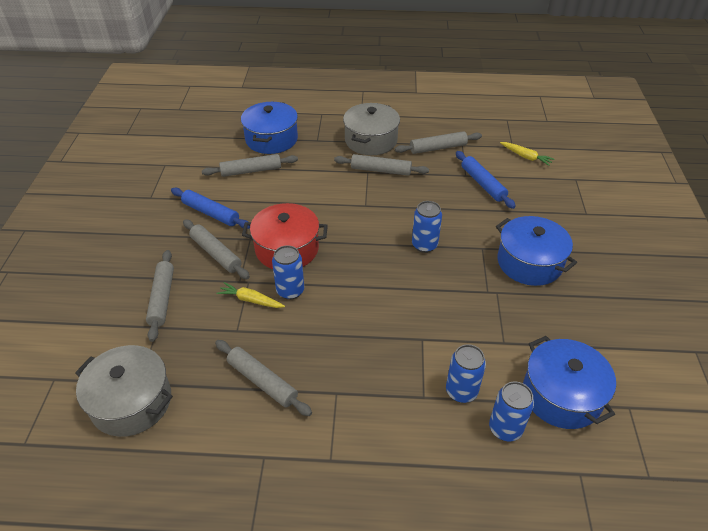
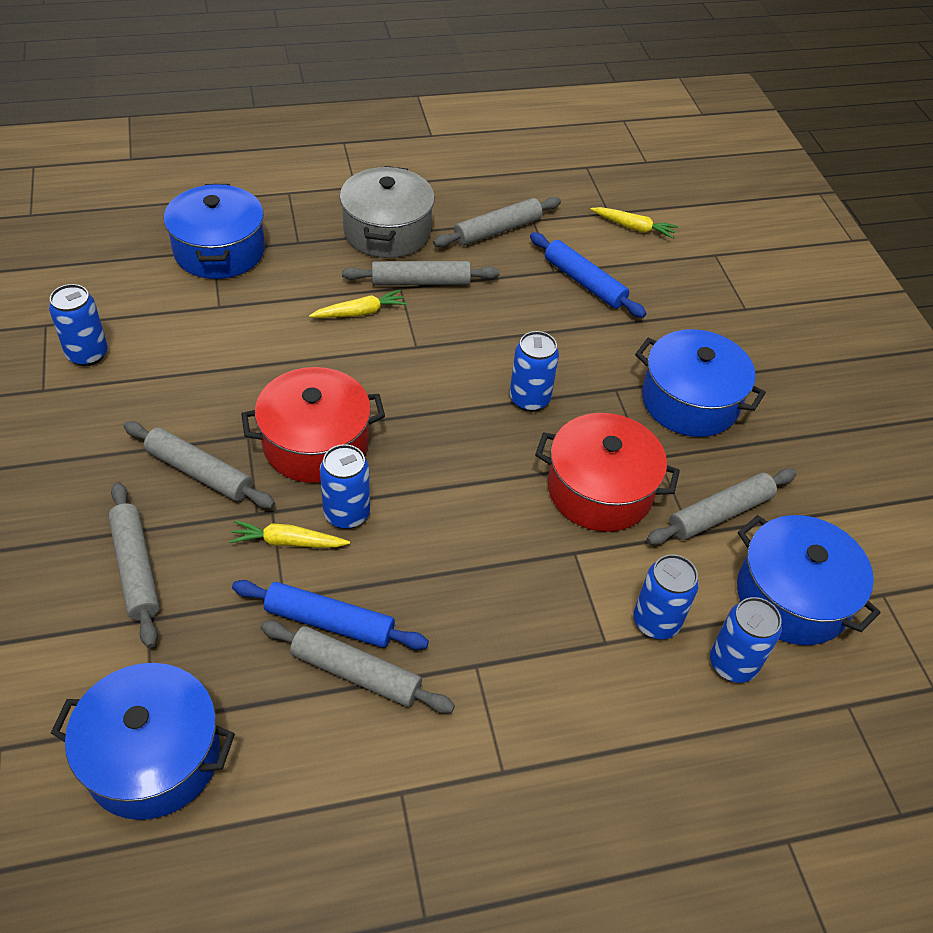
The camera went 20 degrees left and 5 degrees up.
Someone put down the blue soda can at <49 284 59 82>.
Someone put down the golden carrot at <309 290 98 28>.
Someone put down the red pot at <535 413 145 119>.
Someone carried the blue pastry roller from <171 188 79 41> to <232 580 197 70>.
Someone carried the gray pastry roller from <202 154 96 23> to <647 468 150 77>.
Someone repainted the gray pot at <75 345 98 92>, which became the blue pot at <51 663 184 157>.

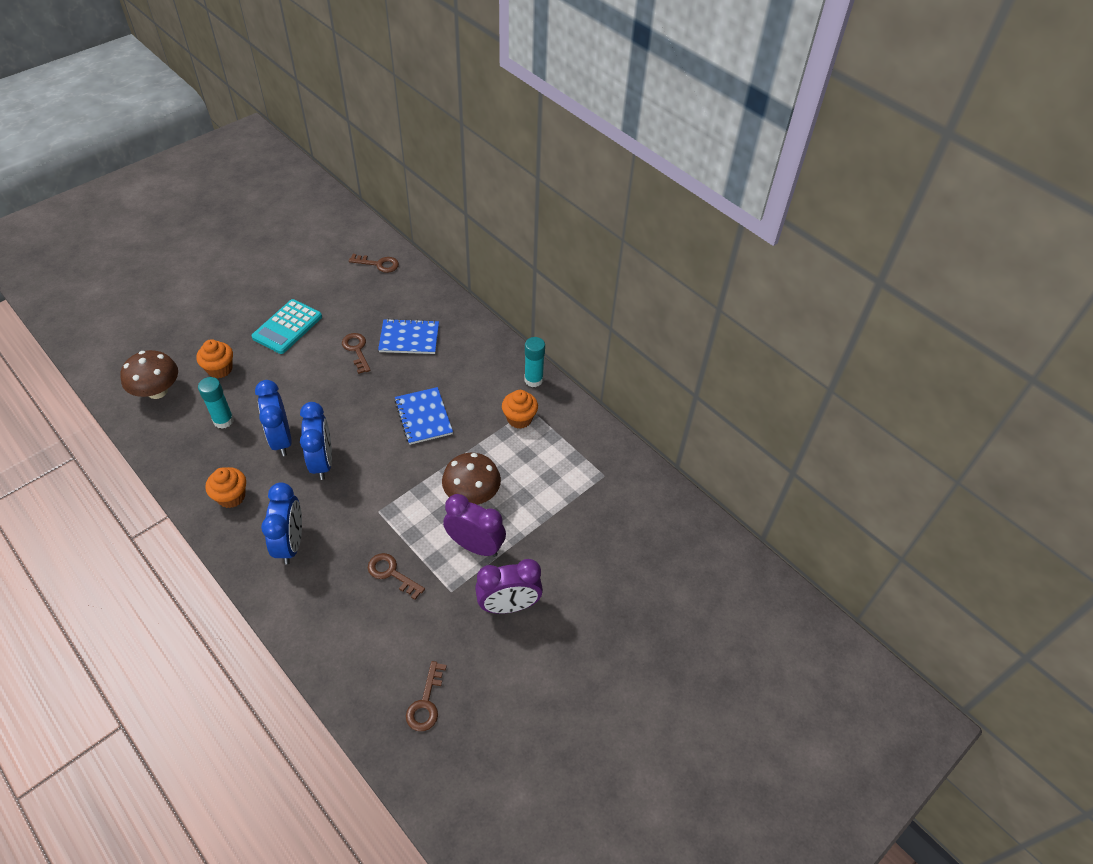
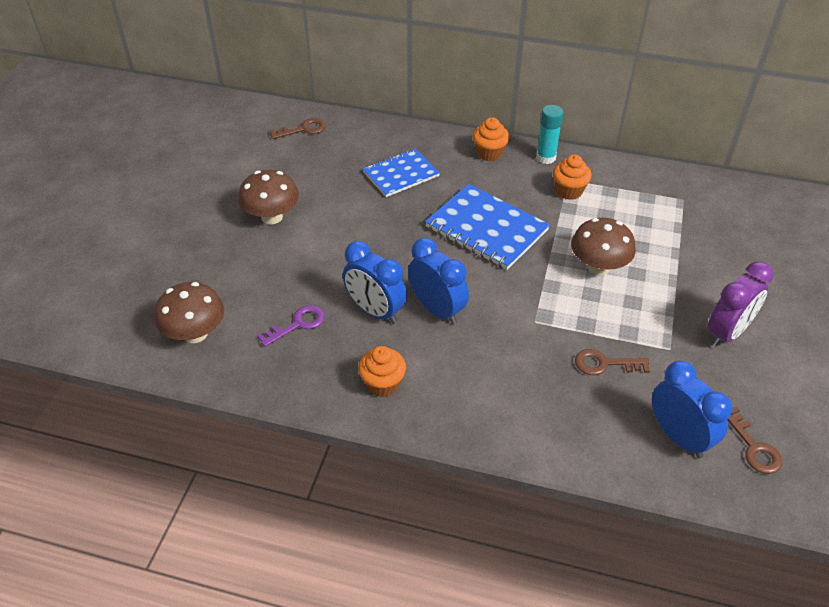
The camera went 30 degrees left and 5 degrees down.
Someone took away the dark brown latchkey at <342 333 29 41>.
Someone took away the violet bedside clock at <443 494 63 63>.
Someone carried the orange muffin from <196 339 37 39> to <472 117 37 44>.
Someone carried the blue bedside clock from <261 482 41 83> to <652 361 80 97>.
Someone swapped the teal glue stick at <198 377 36 52> for the violet latchkey at <257 305 68 42>.
Someone swapped the teal calculator at <251 299 71 55> for the dark brown mushroom at <238 170 61 55>.
Someone scaled the blue notepad at <394 387 59 58> by 1.50.

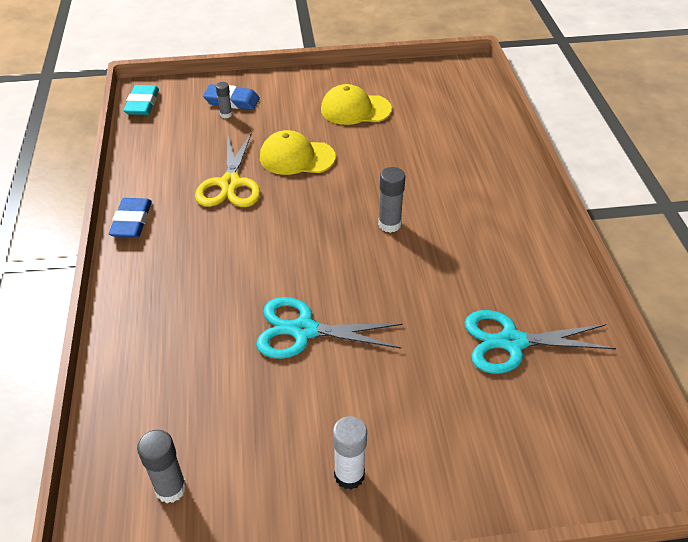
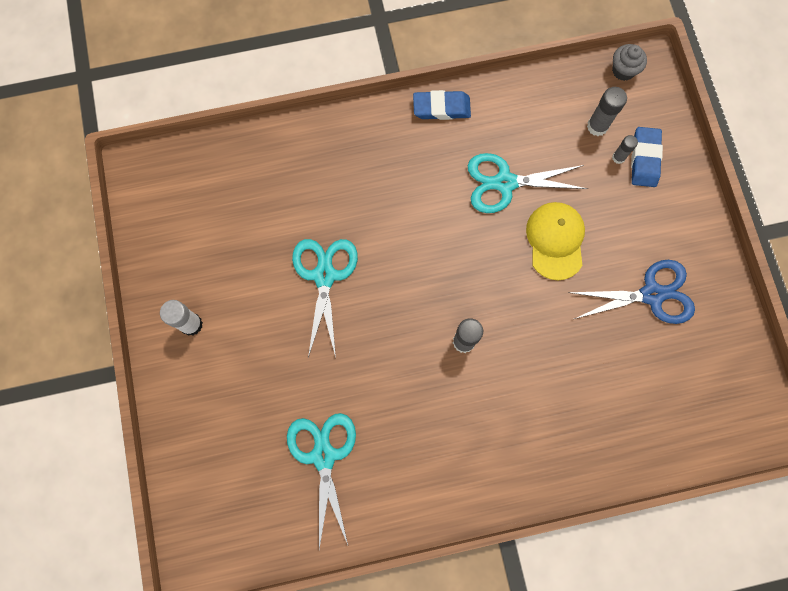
The camera went 85 degrees right and 30 degrees up.
Someone carried the gray glue stick from <137 430 49 73> to <587 87 40 49>.
Someone swapped the teal eraser at <123 85 36 30> for the gray muffin at <612 44 35 37>.
Someone swapped the golden cap at <321 84 71 41> for the blue scissors at <568 260 127 64>.
Someone repainted the golden scissors at <195 132 65 75>, which became the teal scissors at <468 153 120 60>.

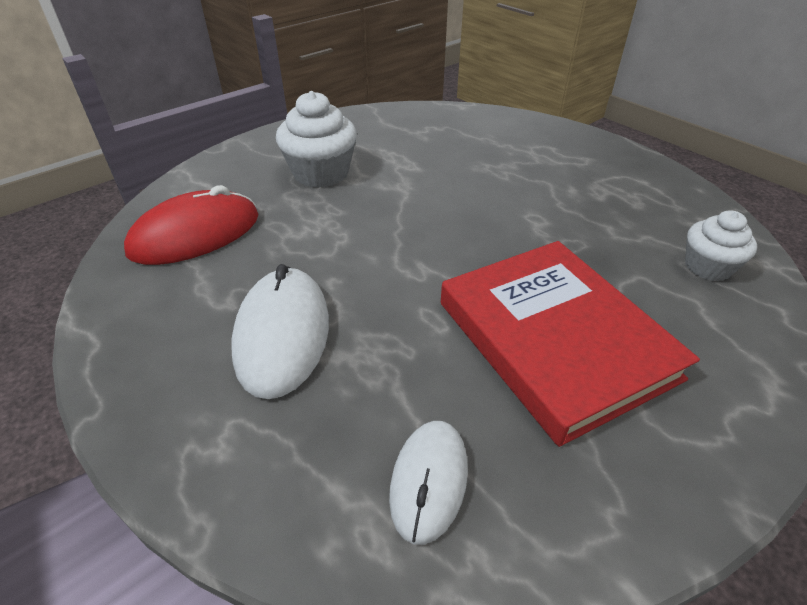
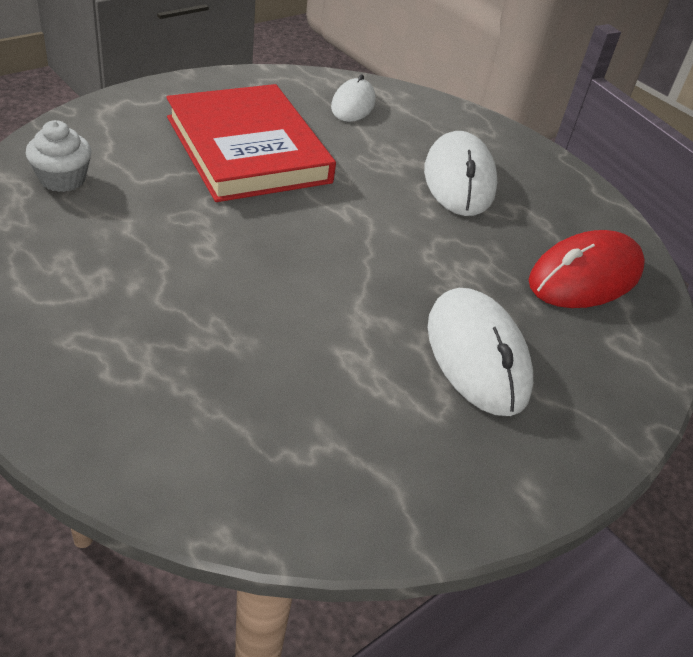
The camera went 175 degrees right and 0 degrees up.
Someone swapped the snow-white muffin at <276 91 81 97> for the snow-white computer mouse at <428 288 105 128>.

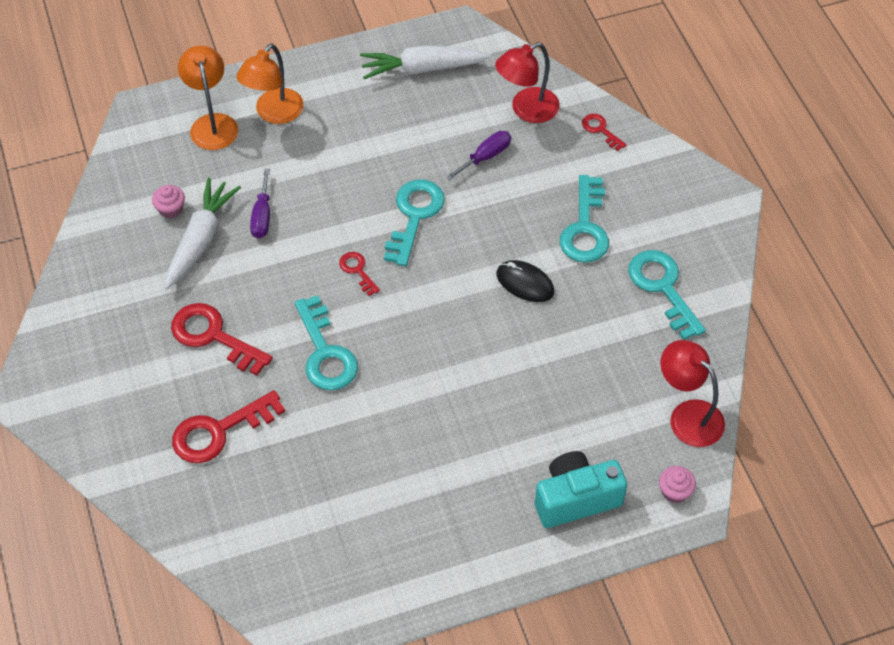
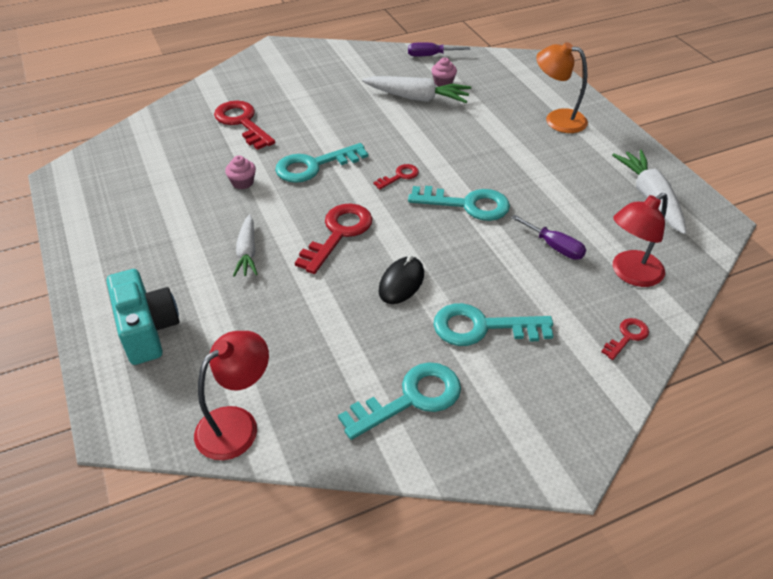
The camera went 85 degrees right and 10 degrees down.
Someone took away the orange lamp at <178 45 60 105>.
Someone put down the snow-white carrot at <233 214 25 63>.
Someone carried the red latchkey from <171 303 102 73> to <295 204 77 70>.
Someone carried the violet flat screwdriver from <250 168 20 70> to <408 42 62 14>.
Someone carried the rose-pink muffin from <659 466 37 37> to <225 156 31 33>.
Someone rotated the red lamp at <495 42 65 81> by 90 degrees counterclockwise.

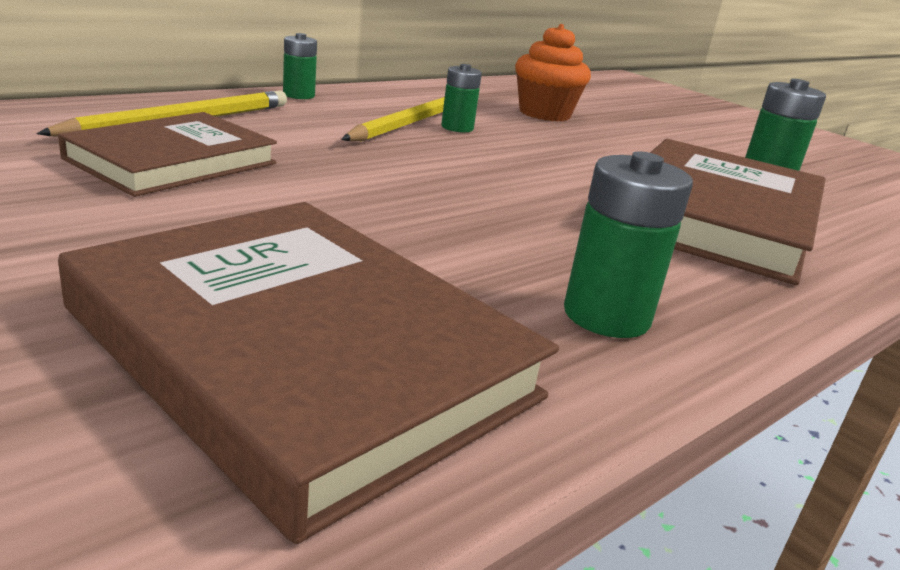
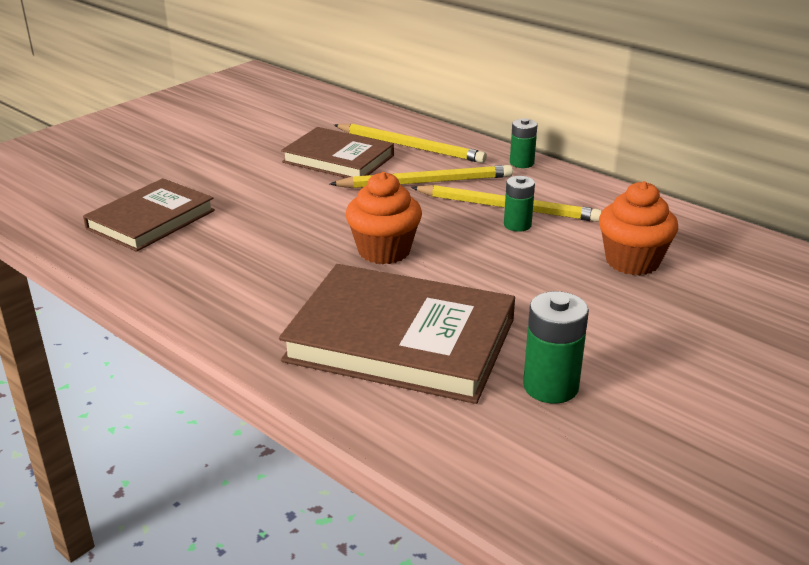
The camera went 85 degrees right and 5 degrees up.
Someone took away the leaf-green power cell at <564 151 129 187>.
Someone put down the golden lead pencil at <330 165 183 23>.
Someone put down the orange muffin at <346 172 76 92>.
Someone scaled the dark brown hardcover at <58 202 501 342> by 0.64.

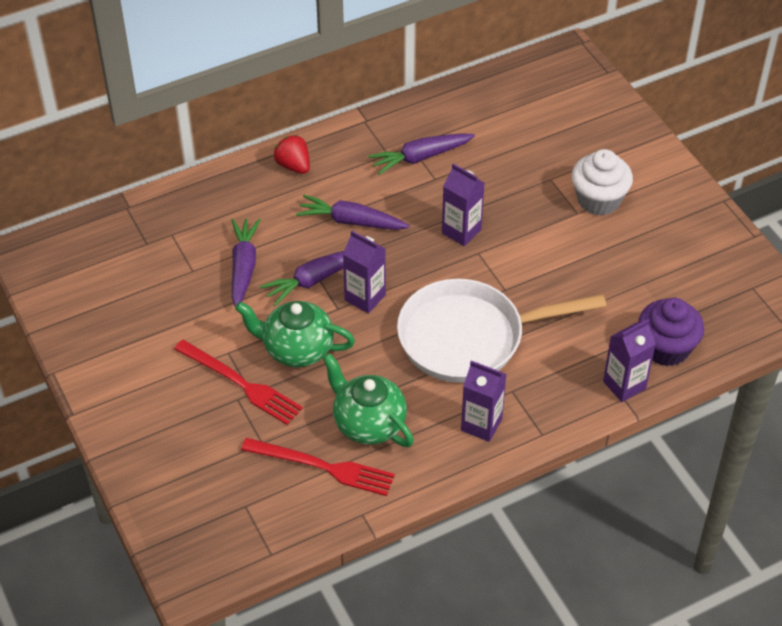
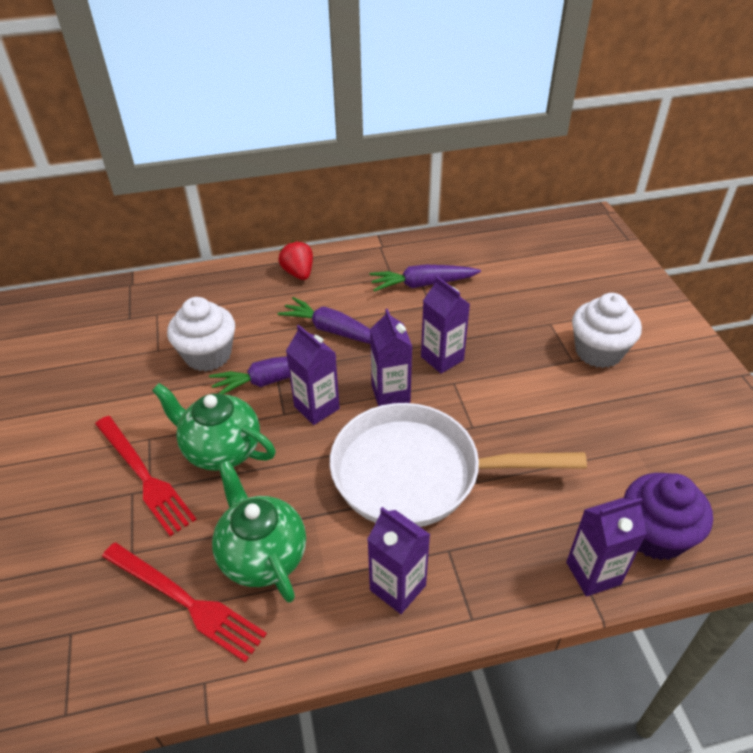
The camera went 15 degrees right and 5 degrees down.
Someone put down the violet juice carton at <370 309 42 97>.
Someone swapped the violet carrot at <231 219 30 88> for the snow-white muffin at <167 297 68 75>.

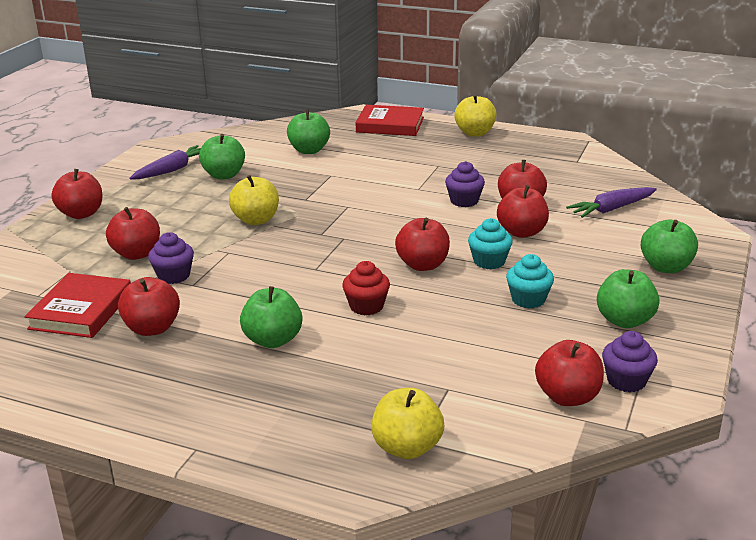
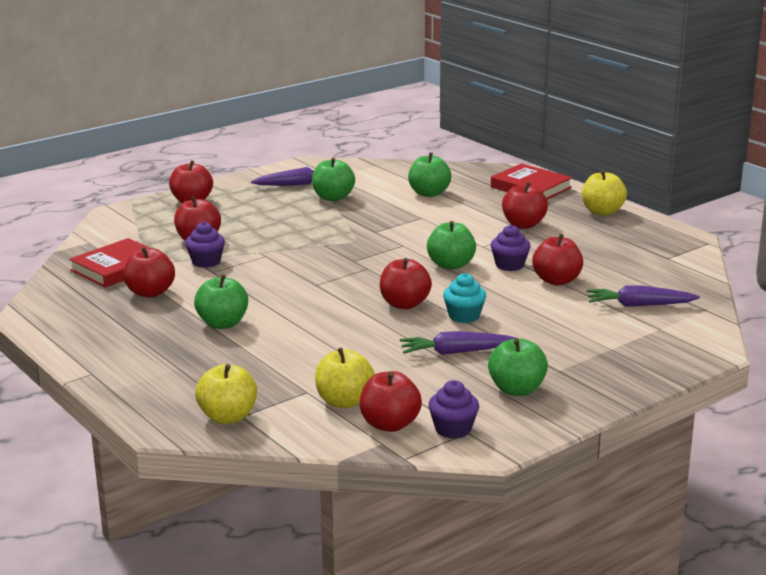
The camera went 30 degrees right and 5 degrees down.
Someone took away the red muffin at <342 261 48 54>.
Someone carried the golden apple from <229 175 50 50> to <315 348 60 60>.
Someone carried the red apple from <497 185 52 53> to <502 182 46 47>.
Someone carried the leaf-green apple from <641 220 57 53> to <427 221 49 49>.
Someone swapped the teal muffin at <506 254 48 54> for the violet carrot at <400 331 116 24>.

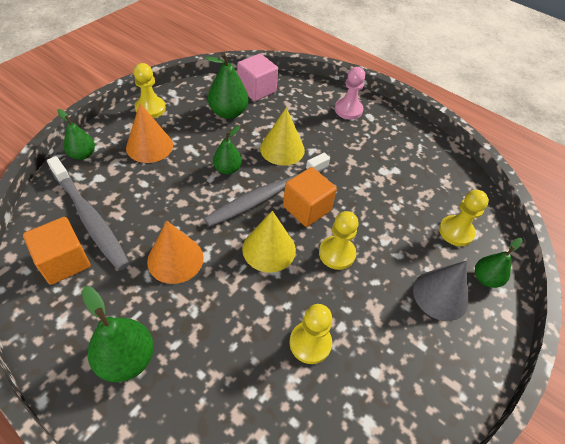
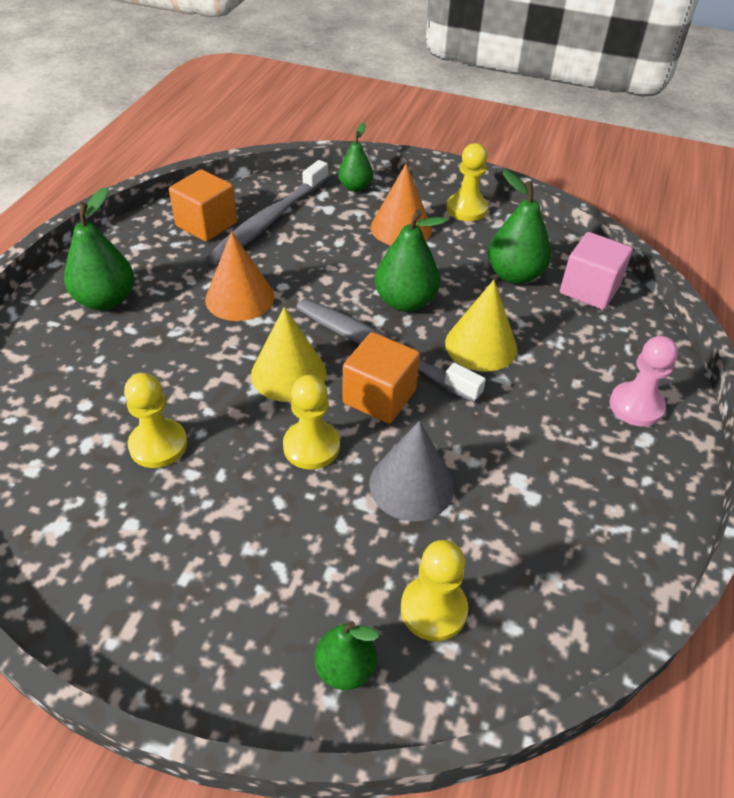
The camera went 75 degrees right and 5 degrees down.
Someone carried the gray cone shape from <413 261 56 60> to <369 421 85 100>.
Someone scaled the leaf-green pear at <213 126 29 48> by 1.56.

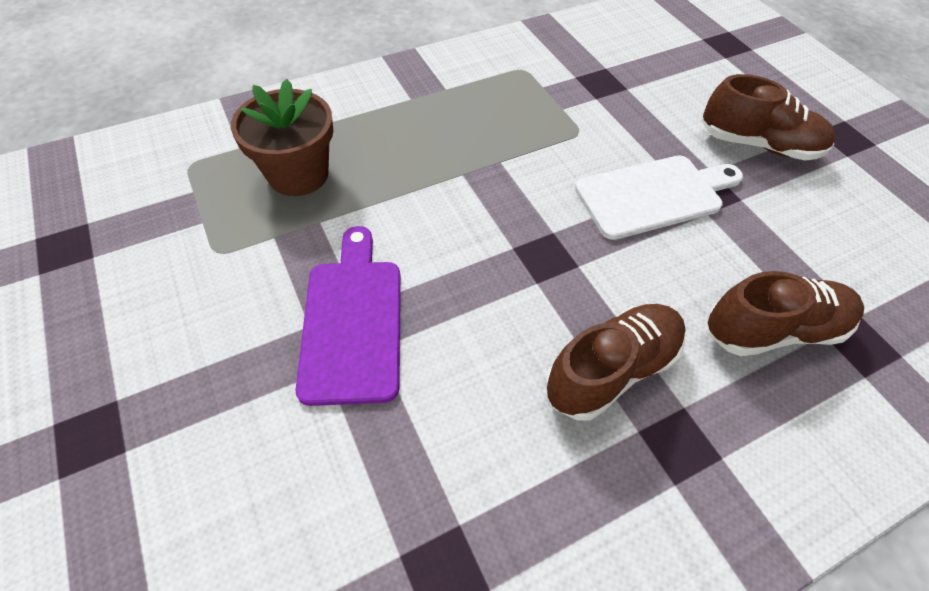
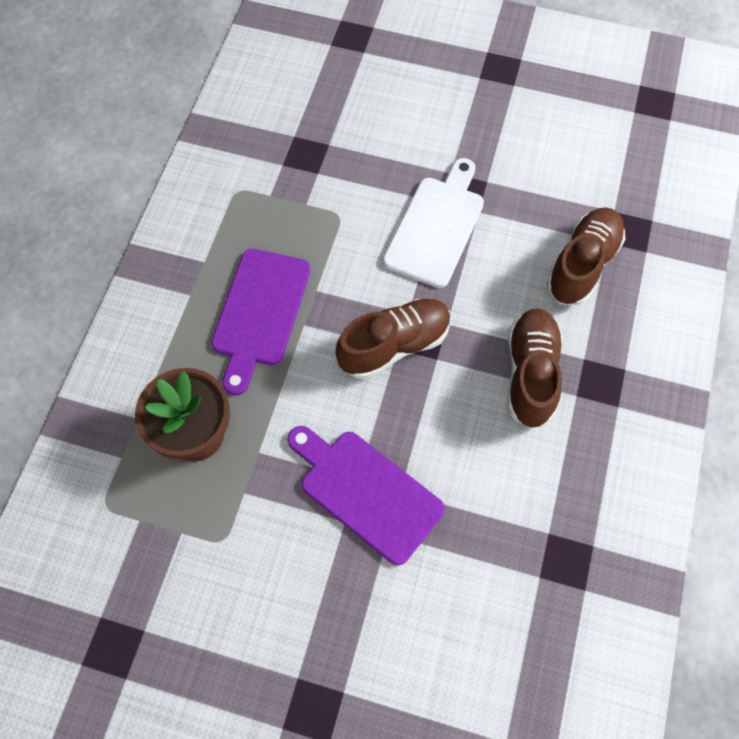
The camera went 45 degrees left and 10 degrees up.
Someone put down the violet chopping board at <211 249 99 147>.
Someone carried the dark brown sneaker from <702 74 134 87> to <335 299 116 80>.

